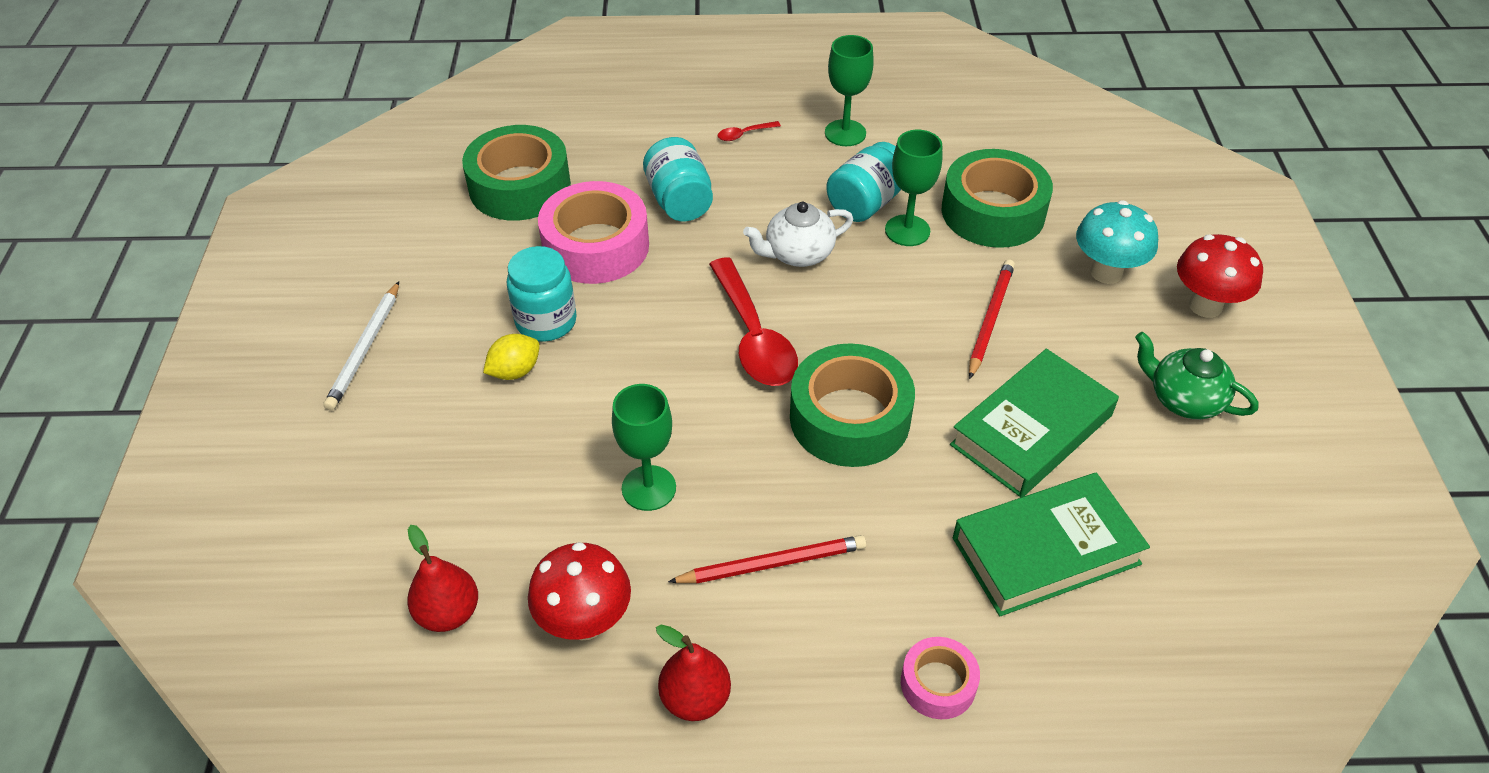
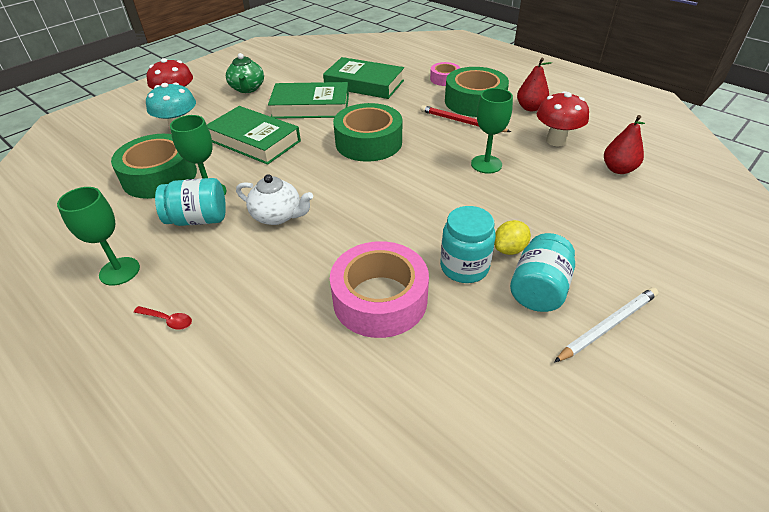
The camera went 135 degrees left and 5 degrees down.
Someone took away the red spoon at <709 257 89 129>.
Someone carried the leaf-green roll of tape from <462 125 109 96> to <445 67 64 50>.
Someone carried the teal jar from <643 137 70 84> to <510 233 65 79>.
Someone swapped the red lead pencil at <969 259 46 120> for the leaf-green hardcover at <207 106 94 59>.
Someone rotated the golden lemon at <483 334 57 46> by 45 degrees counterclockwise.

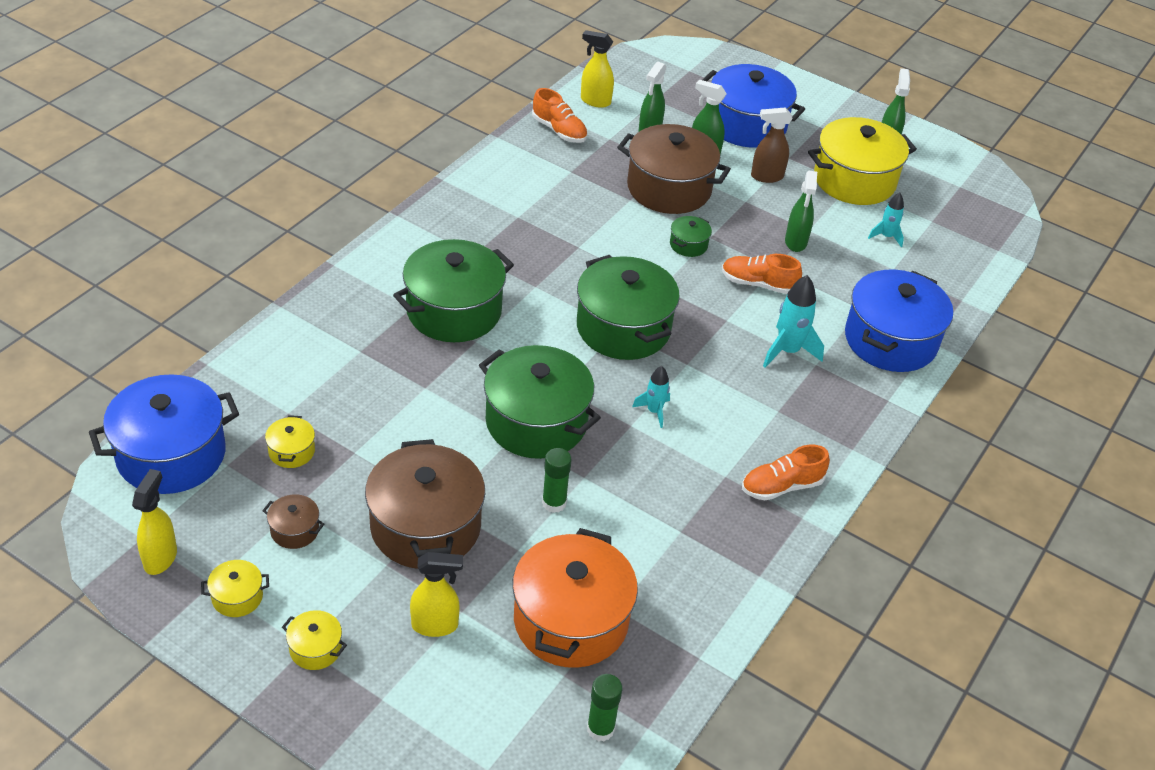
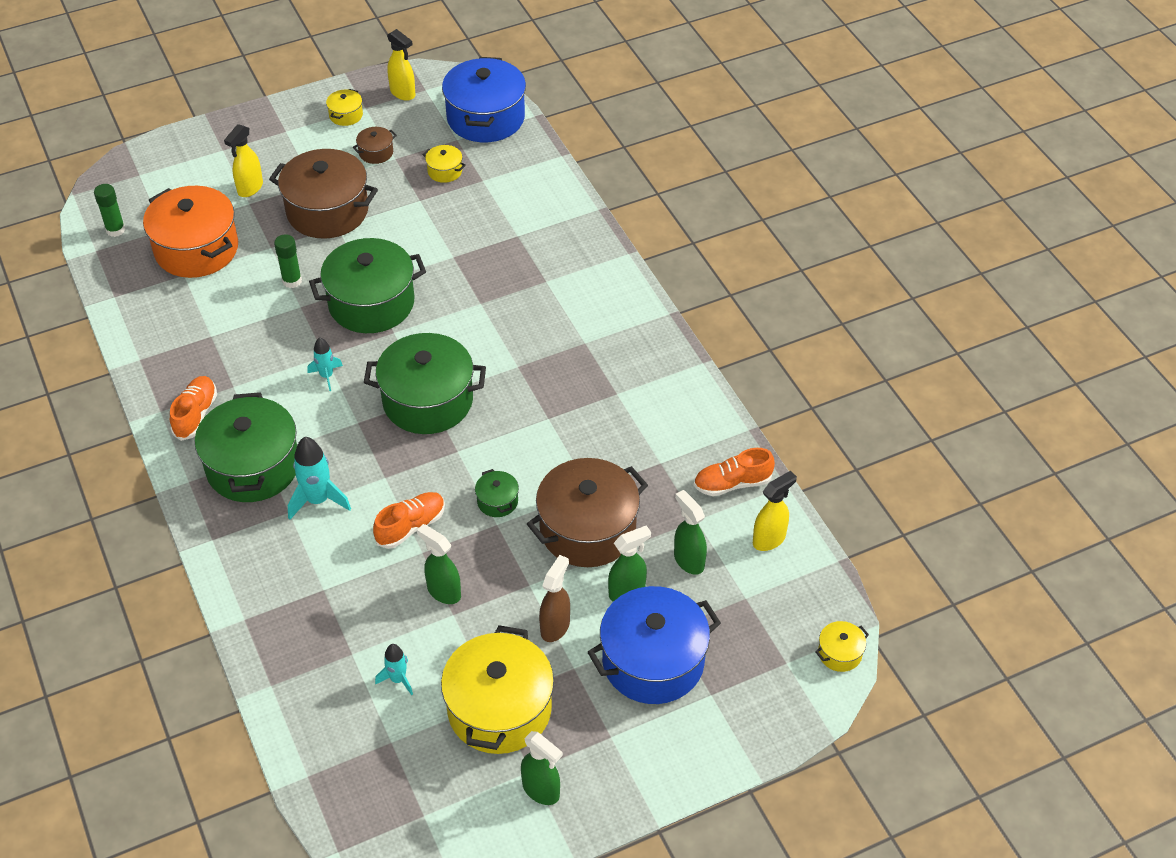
The camera went 125 degrees right and 5 degrees up.
Someone took away the blue pot at <845 270 108 102>.
Someone carried the golden pot from <282 610 65 60> to <815 621 54 51>.
Someone carried the leaf-green pot from <393 239 121 103> to <195 392 102 110>.

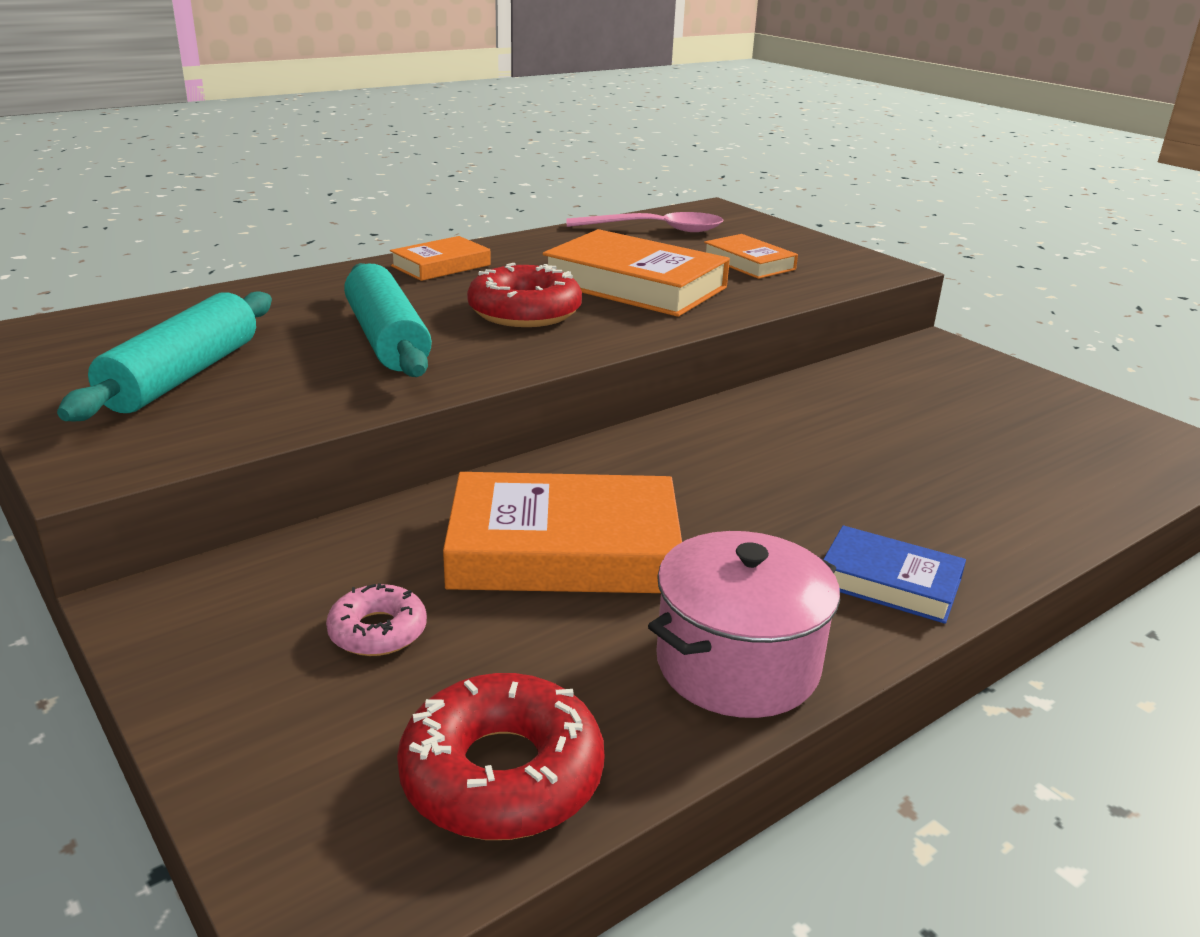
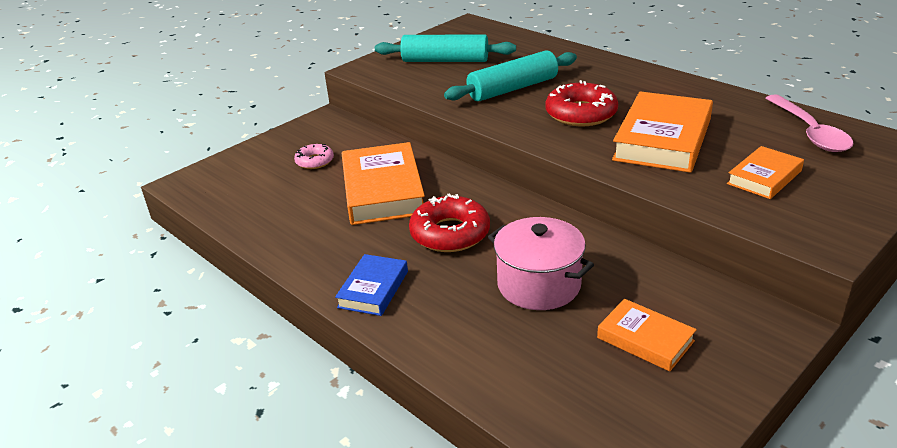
The camera went 85 degrees right and 5 degrees up.
Someone carried the orange hardcover from <390 236 101 45> to <597 299 100 73>.
Someone carried the red glazed donut from <397 673 208 167> to <409 193 81 59>.
Someone carried the rose-pink pot from <648 531 192 187> to <488 217 106 93>.

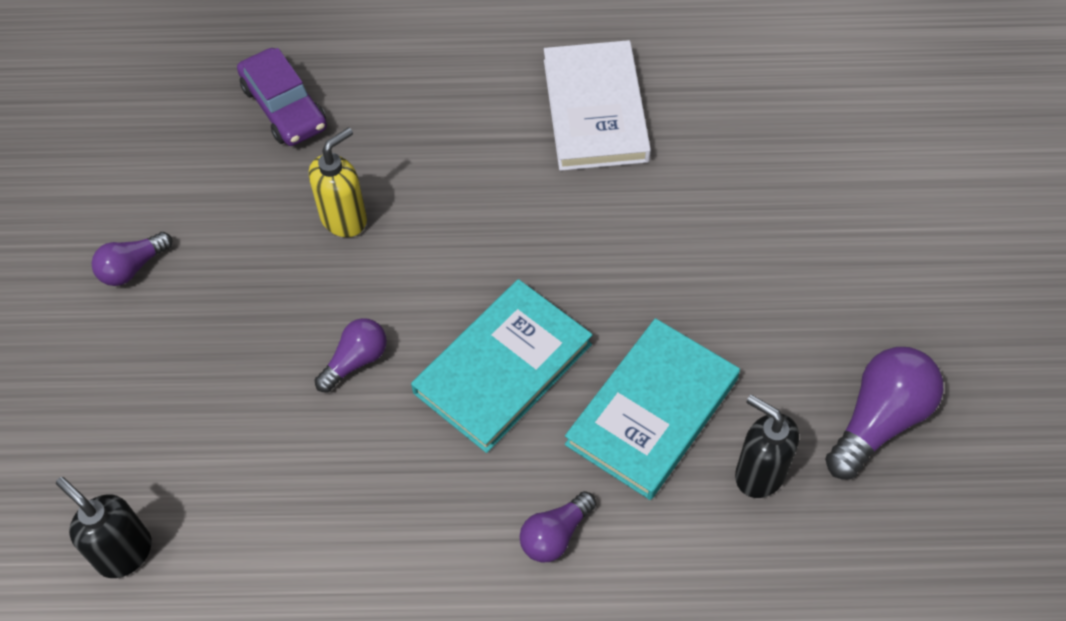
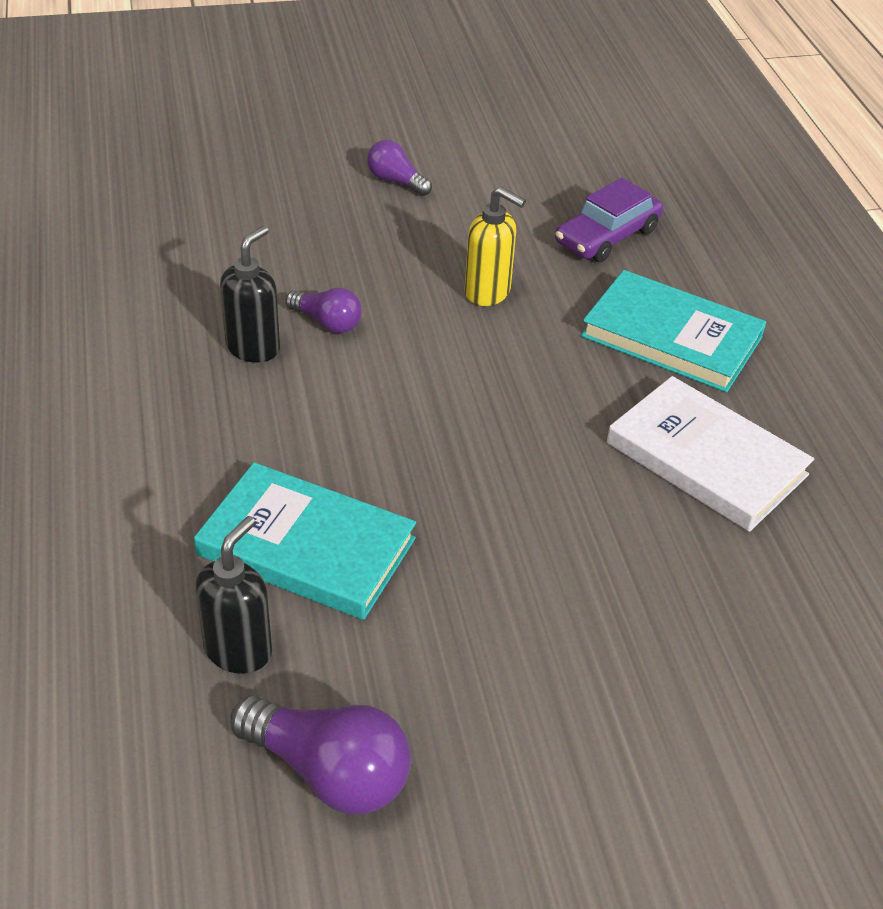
The camera went 75 degrees right and 15 degrees down.
Someone took away the violet bulb at <520 491 76 71>.
Someone carried the ebony soap dispenser from <56 477 96 101> to <220 226 60 137>.
Someone carried the teal hardcover from <411 279 182 174> to <581 270 185 123>.
Someone rotated the snow-white hardcover at <544 40 107 131> by 60 degrees clockwise.

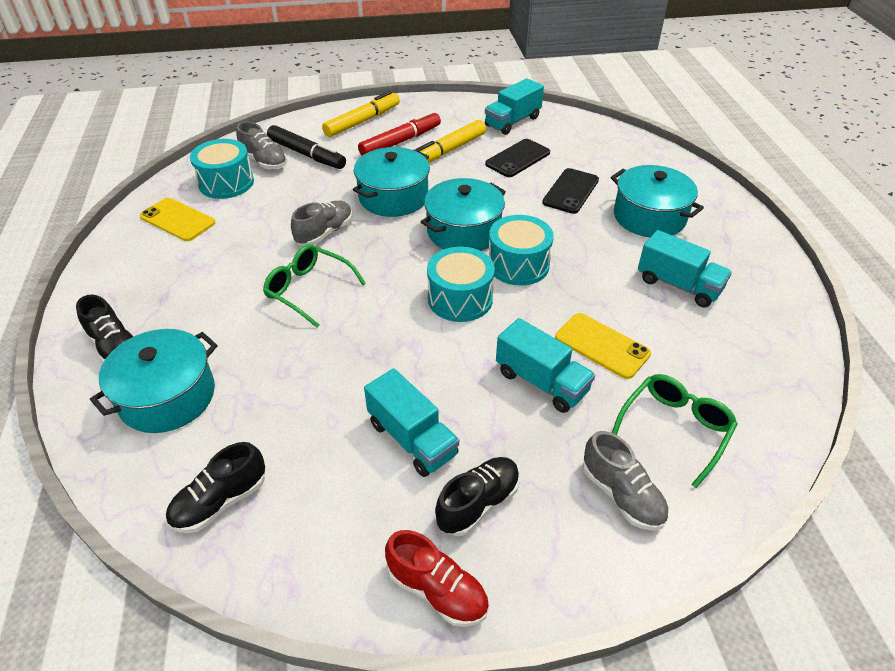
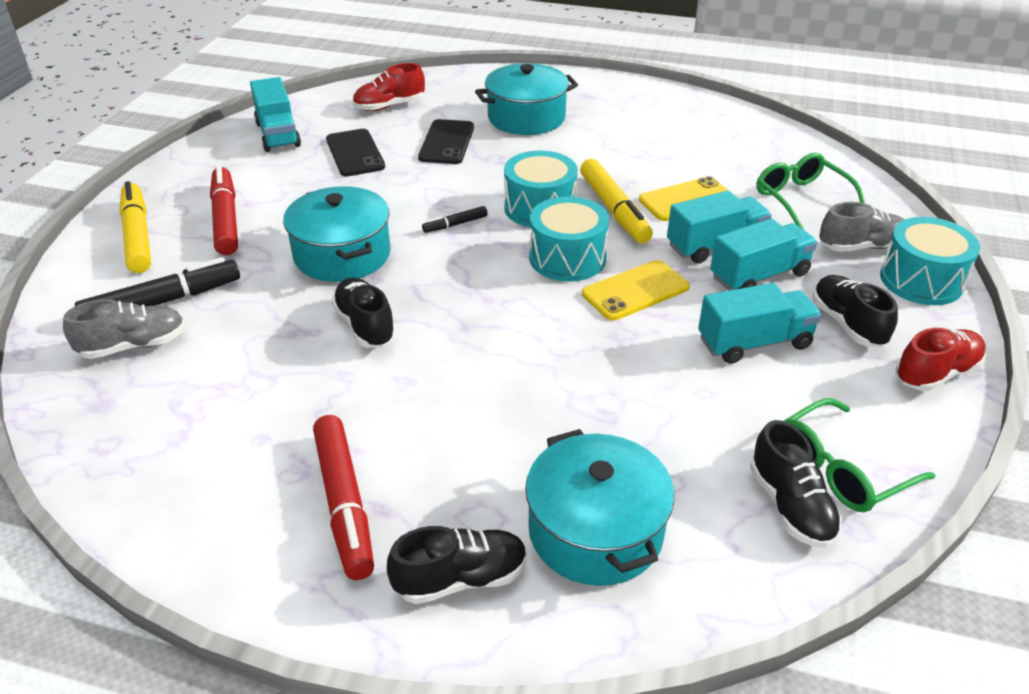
The camera went 65 degrees left and 5 degrees down.
Someone put down the red marker pen at <313 415 61 165>.
Someone put down the red sneaker at <353 63 72 48>.
Someone carried the golden smartphone from <140 198 75 43> to <582 260 108 61>.
Someone carried the teal toy drum from <190 139 64 60> to <880 217 100 88>.
Someone carried the leaf-green spectacles from <263 244 103 84> to <784 398 151 114>.
Someone carried the golden marker pen from <415 120 71 43> to <580 159 73 85>.
Someone carried the teal toy truck from <638 230 94 77> to <710 219 108 72>.
Someone swapped the teal pot at <421 178 85 73> for the ebony marker pen at <422 206 66 27>.
Someone repainted the gray sneaker at <291 201 61 45>, which became the ebony sneaker at <332 277 64 71>.
Someone rotated the ebony smartphone at <542 168 57 46> by 45 degrees clockwise.

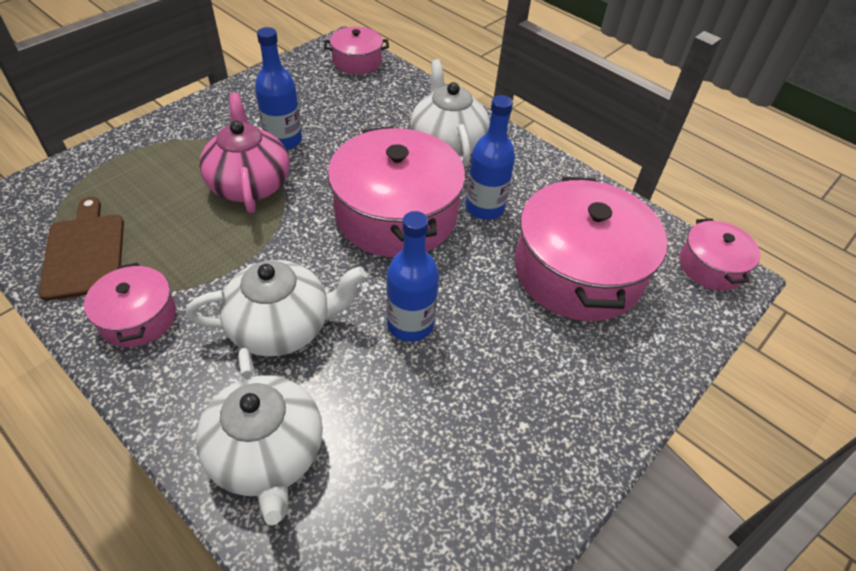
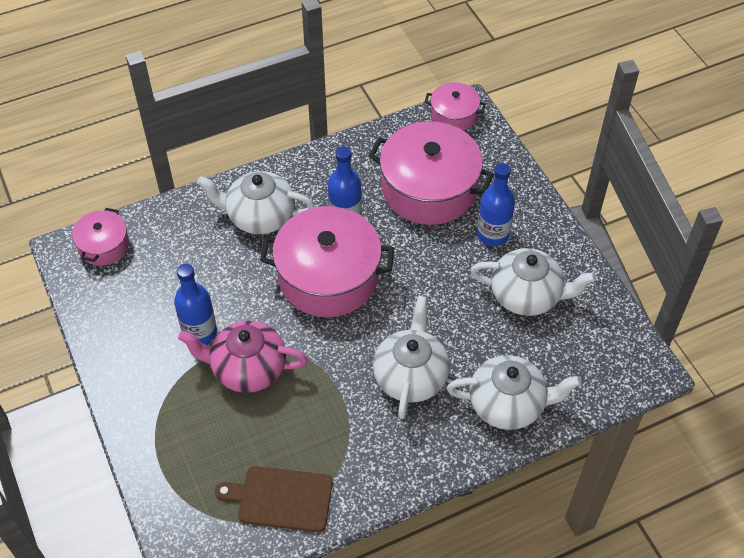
The camera went 65 degrees left and 5 degrees up.
Someone took away the rose-pink pot at <84 263 92 84>.
Someone put down the snow-white teapot at <470 248 126 68>.
Someone carried the blue flask from <387 211 52 131> to <477 163 38 83>.

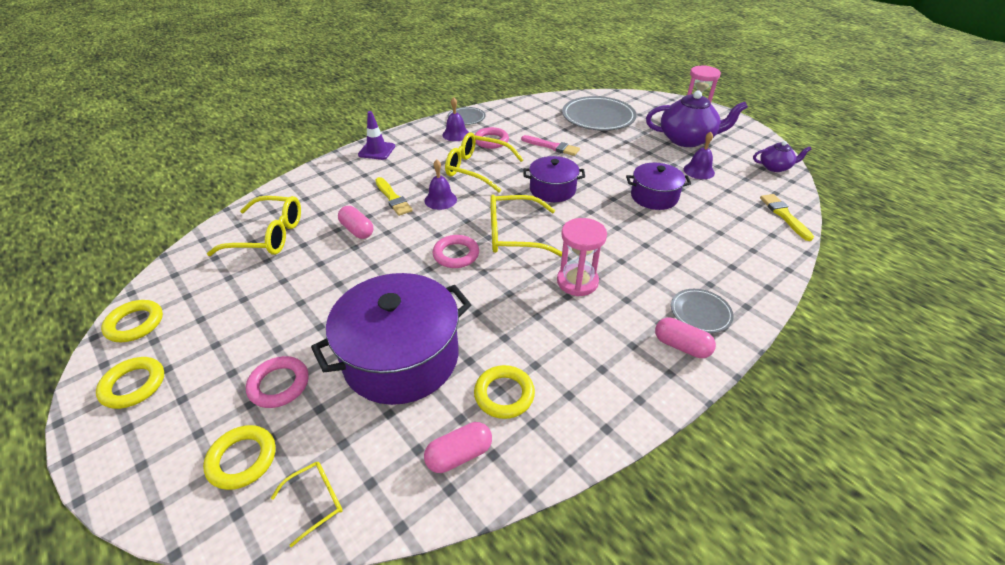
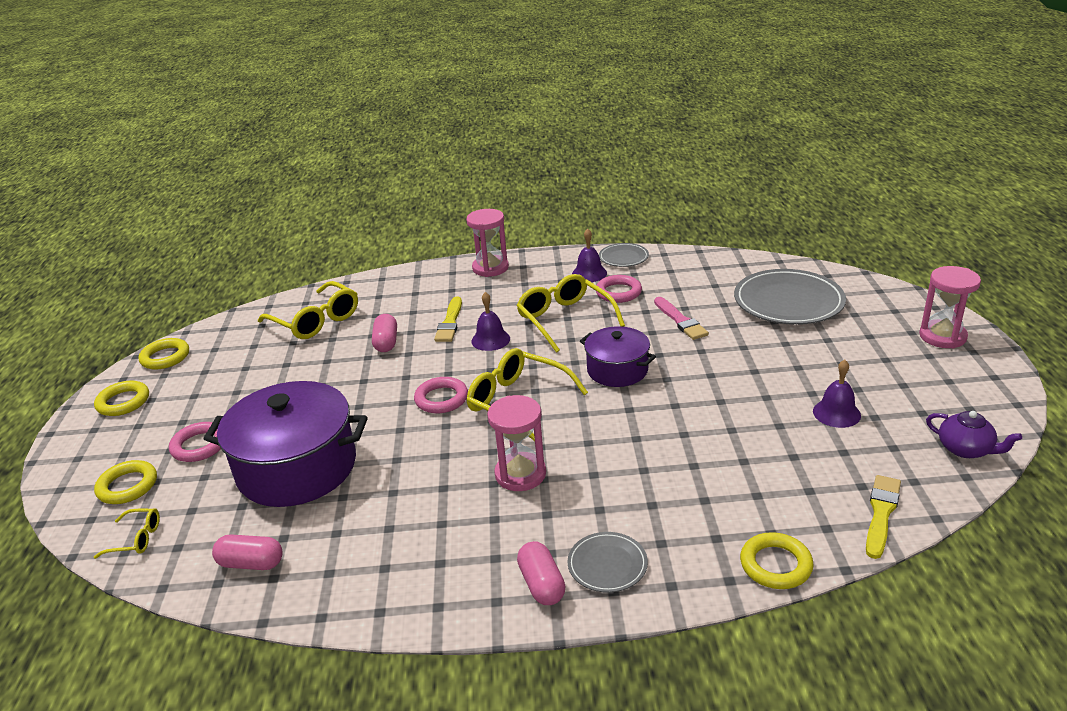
The camera went 40 degrees right and 10 degrees down.
Someone took away the violet pot at <626 163 65 47>.
Someone took away the violet teapot at <646 90 102 57>.
Someone carried the golden torus from <474 365 61 54> to <740 532 74 57>.
Someone swapped the violet traffic cone at <358 111 37 49> for the rose-pink hourglass at <466 209 43 68>.

